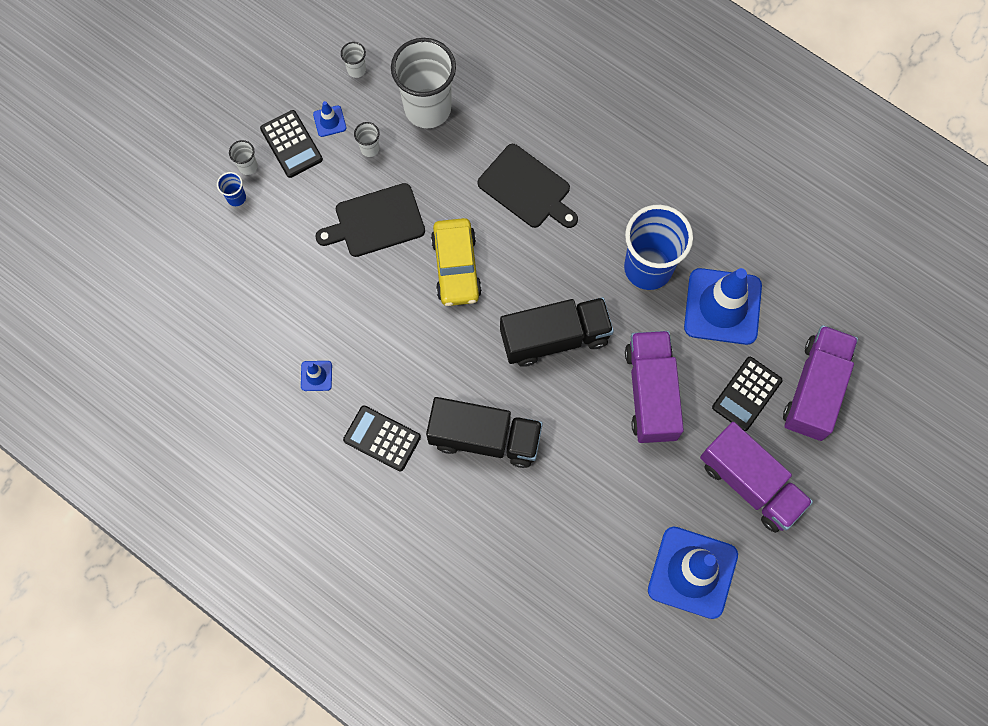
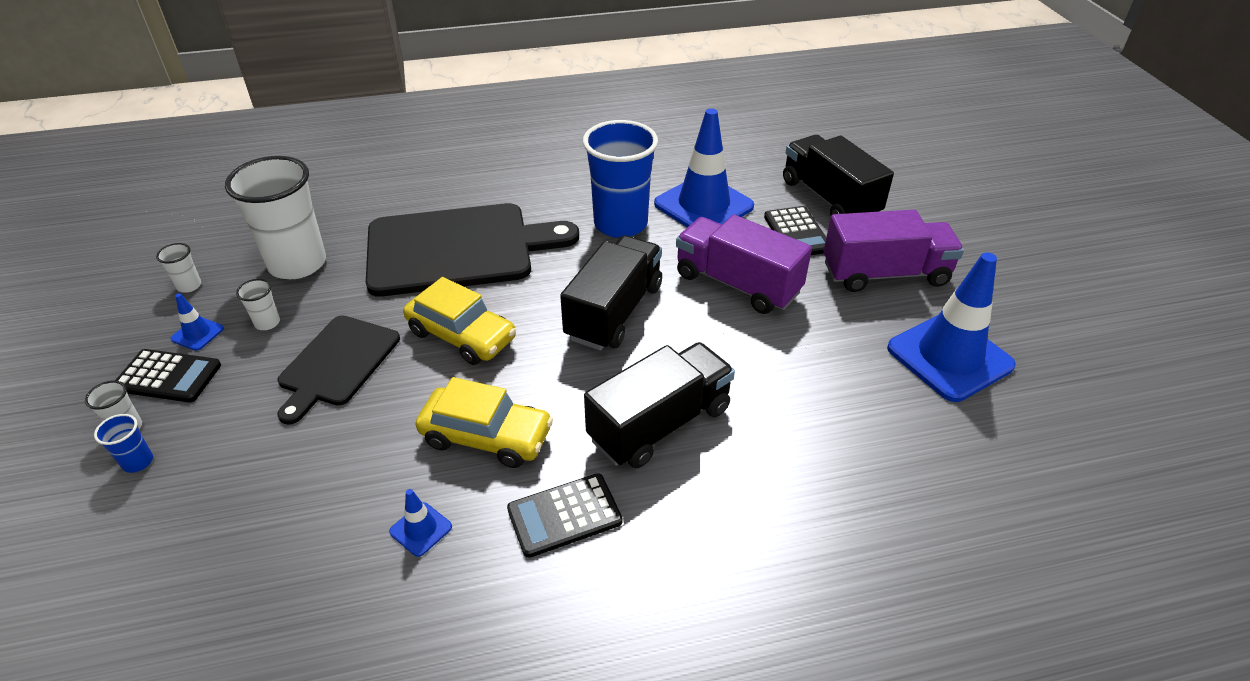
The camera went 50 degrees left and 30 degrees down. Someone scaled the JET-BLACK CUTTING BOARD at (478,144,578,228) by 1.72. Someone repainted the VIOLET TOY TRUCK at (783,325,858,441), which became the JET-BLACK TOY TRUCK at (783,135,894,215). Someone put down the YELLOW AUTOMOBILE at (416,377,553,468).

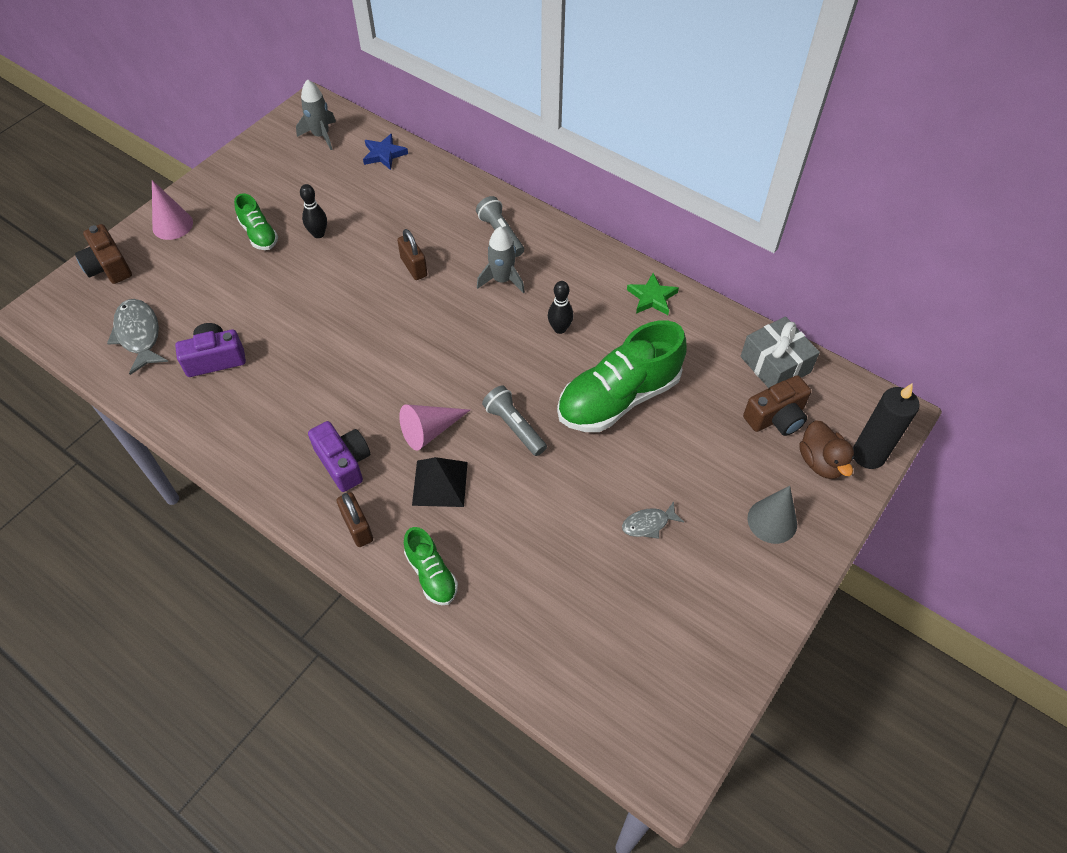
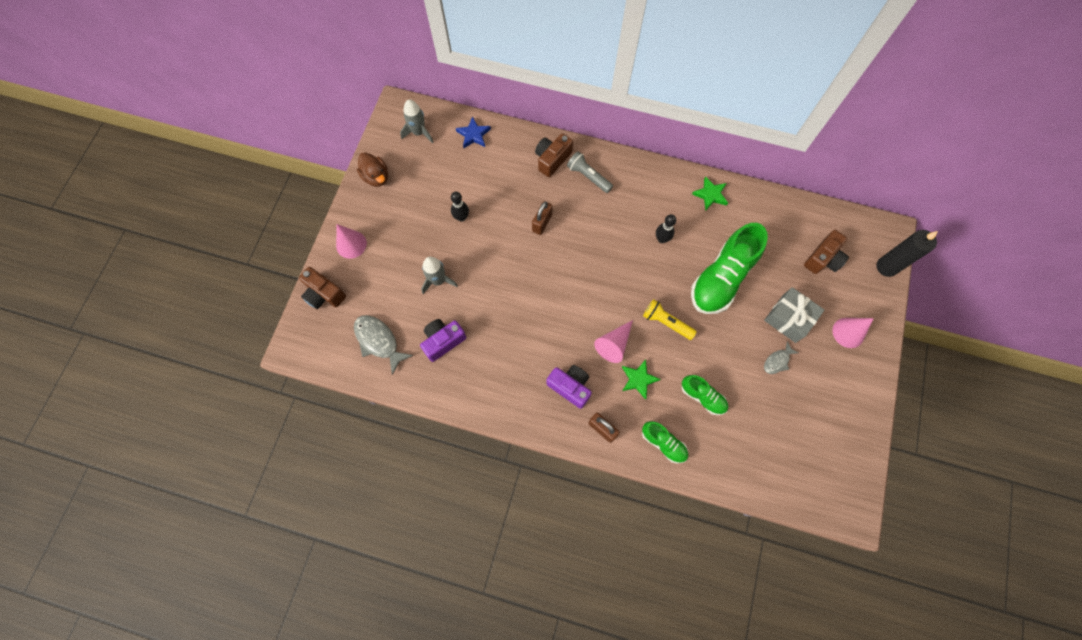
The camera went 20 degrees left and 15 degrees up. Someone carried the LEAF-GREEN SHOE from (234,193,278,250) to (682,375,728,415). Someone carried the GRAY TOY ROCKET from (477,227,525,293) to (421,257,458,294). Someone rotated the BROWN SMALL LOCK at (397,229,428,280) by 75 degrees clockwise. Someone carried the GRAY GIFT from (741,316,820,388) to (764,287,824,343). Someone repainted the GRAY TORCH at (482,386,547,456), which became the YELLOW TORCH at (643,299,697,340). Someone carried the BROWN RUBBER DUCK from (799,420,855,479) to (357,152,388,187). Someone swapped the JET-BLACK PYRAMID at (412,457,468,507) for the LEAF-GREEN STAR SHAPE at (622,360,661,400). Someone repainted the GRAY CONE at (747,486,797,544), which became the ROSE-PINK CONE at (833,318,874,348). Someone put down the BROWN PHOTO CAMERA at (535,133,573,177).

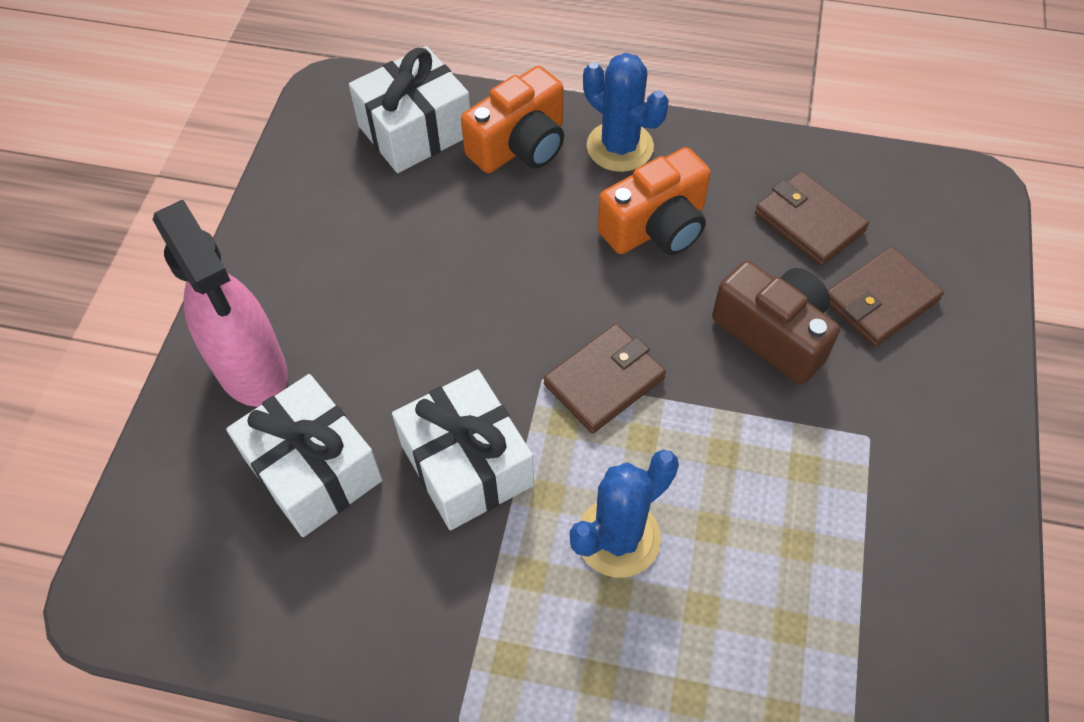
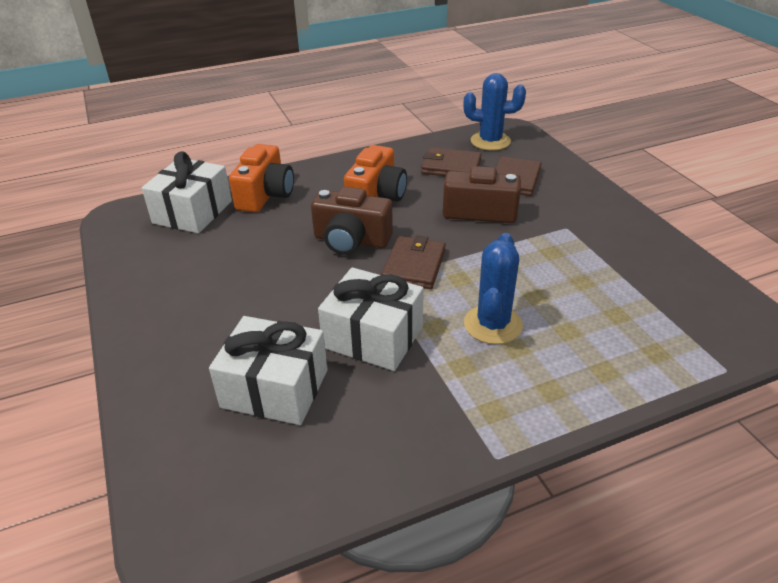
The camera went 35 degrees left and 20 degrees down. Someone carried the BLUE PRICKLY PLANT from (583,53,669,172) to (463,73,526,150). Someone took away the ROSE-PINK SPRAY BOTTLE at (152,200,288,407). Someone put down the BROWN PHOTO CAMERA at (311,187,393,255).

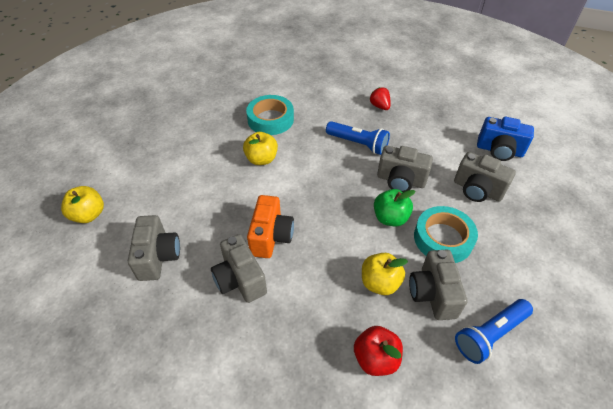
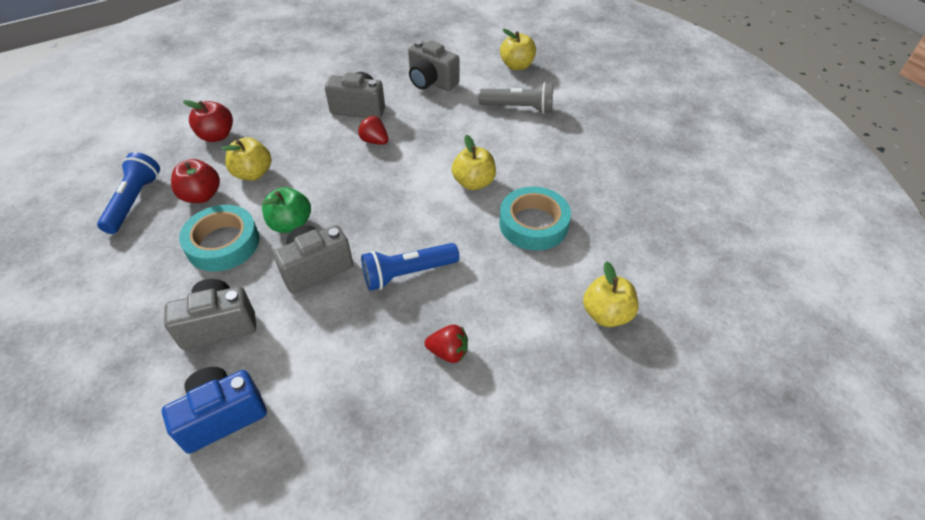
The camera went 130 degrees right and 0 degrees up. Someone swapped the ORANGE PHOTO CAMERA at (247,195,294,258) for the RED STRAWBERRY at (358,116,388,145). Someone swapped the GRAY PHOTO CAMERA at (409,250,467,320) for the RED APPLE at (171,159,220,203). Someone put down the GRAY TORCH at (479,82,553,114). Someone put down the YELLOW APPLE at (583,261,638,327).

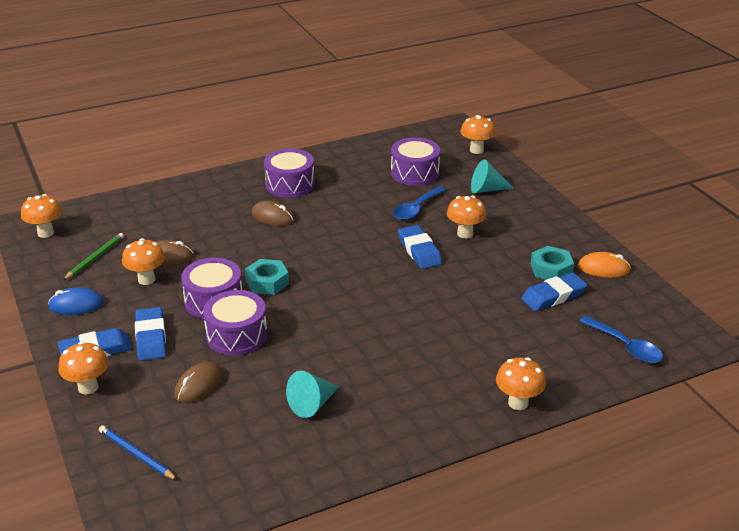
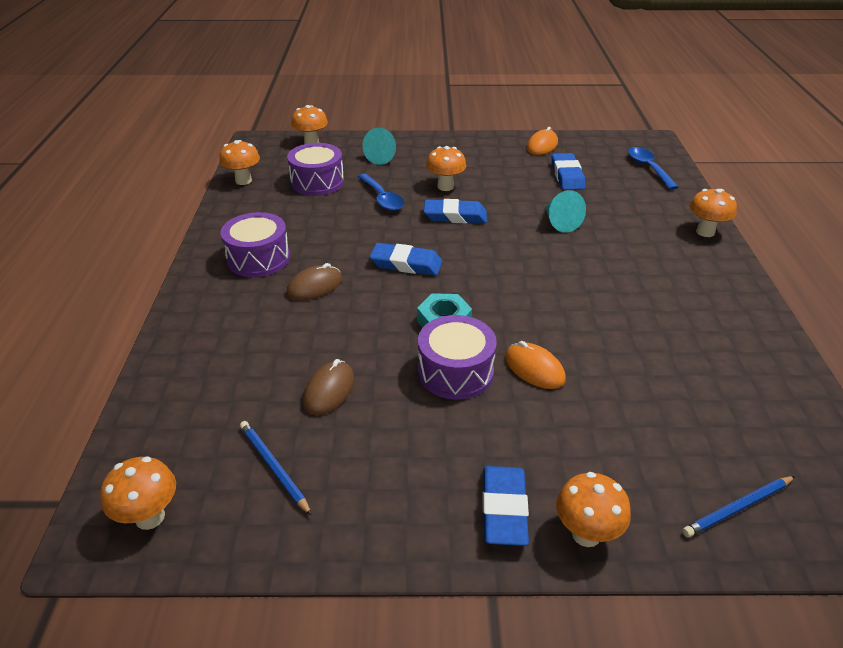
The camera went 65 degrees left and 5 degrees up. Someone repainted the LEAF-GREEN PENCIL at (63,233,124,280), which became the BLUE PENCIL at (240,421,312,516). Someone carried the ORANGE TOADSTOOL from (122,238,165,285) to (219,140,260,185). Someone took away the TURQUOISE HEXAGON NUT at (531,246,574,280). Someone took away the BLUE PC MOUSE at (48,287,104,315). Someone swapped the VIOLET SNARE DRUM at (203,290,267,356) for the ORANGE PC MOUSE at (505,341,566,389). Someone carried the BLUE ERASER from (135,307,166,361) to (370,243,442,276). Someone rotated the BLUE TABLESPOON at (579,316,663,363) by 90 degrees counterclockwise. Someone took away the BROWN PC MOUSE at (174,362,223,403). Someone carried the TURQUOISE CONE from (286,371,339,418) to (545,190,586,233).

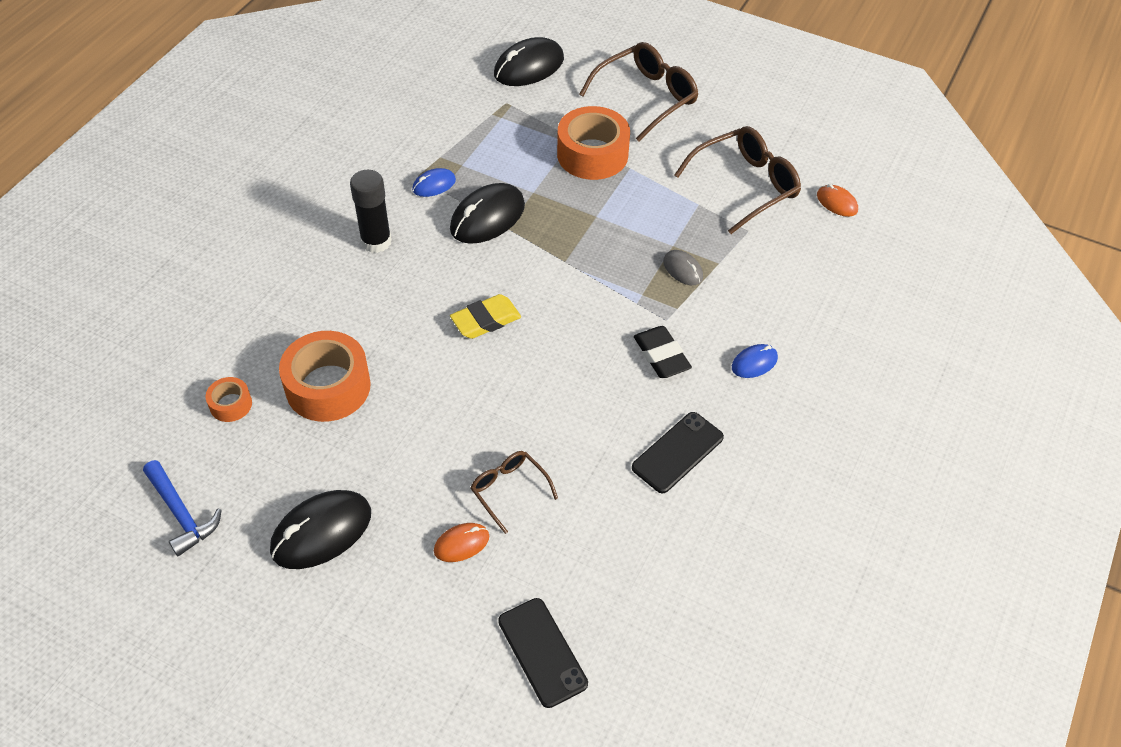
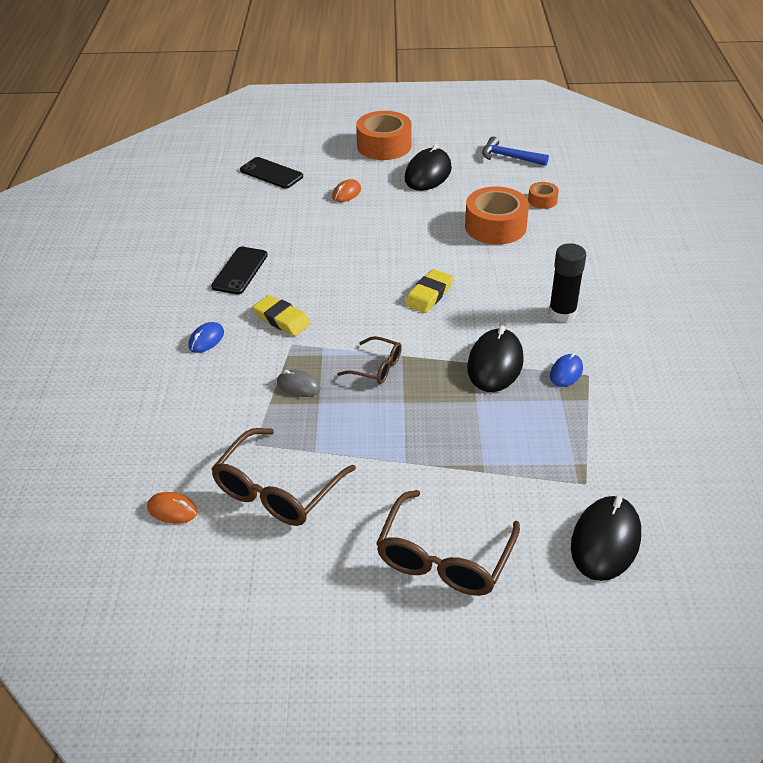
The camera went 155 degrees right and 10 degrees down. Someone carried the ORANGE TAPE from (557,106,630,180) to (356,111,412,160). Someone repainted the JET-BLACK ERASER at (634,326,692,378), which became the YELLOW ERASER at (252,295,311,336). Someone carried the BROWN GLASSES from (471,451,558,534) to (337,336,402,384).

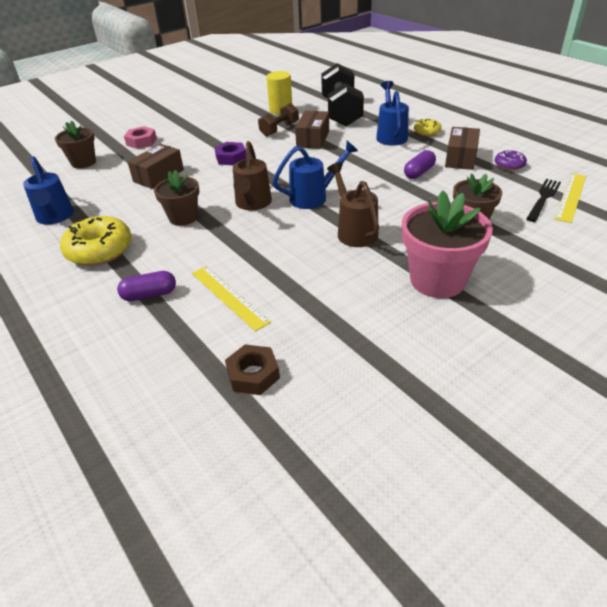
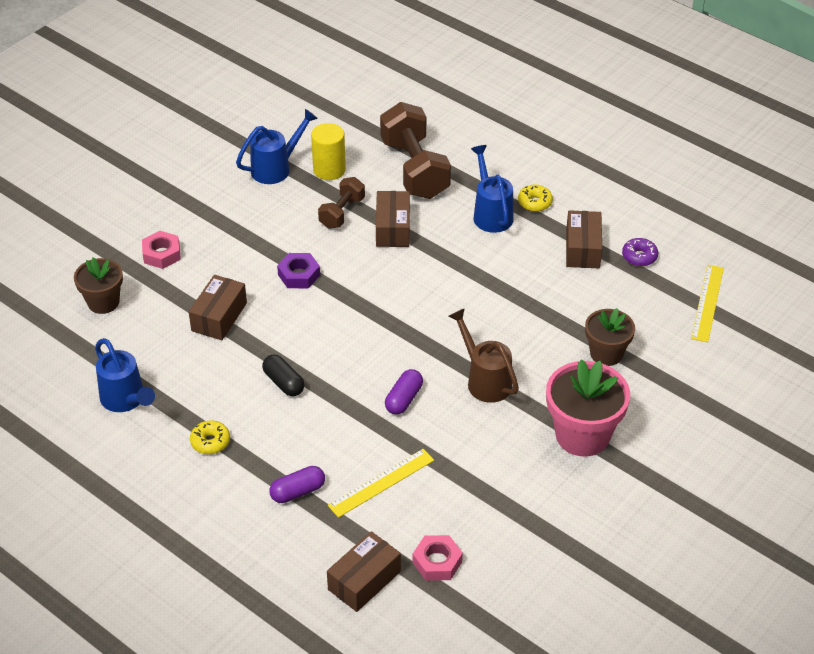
The camera went 15 degrees left and 5 degrees up. Someone repainted the JET-BLACK HAND WEIGHT at (321,63,364,126), which became the BROWN HAND WEIGHT at (380,102,451,199). Someone took away the BROWN WATERING CAN at (233,141,272,210). Someone carried the BLUE WATERING CAN from (273,141,358,209) to (236,109,318,184). Someone carried the VIOLET CAPSULE from (404,150,436,179) to (385,369,423,414). Someone swapped the BROWN PLANT POT at (154,170,199,226) for the JET-BLACK CAPSULE at (262,354,305,396). Someone took away the JET-BLACK FORK at (526,179,561,222). Someone scaled the YELLOW GLAZED DONUT at (60,216,132,266) by 0.53. Someone rotated the YELLOW MEASURING STICK at (192,266,271,332) by 75 degrees counterclockwise. Someone repainted the BROWN HEXAGON NUT at (225,345,280,395), which became the ROSE-PINK HEXAGON NUT at (412,535,463,581). Someone put down the BROWN PARCEL at (327,531,401,612).

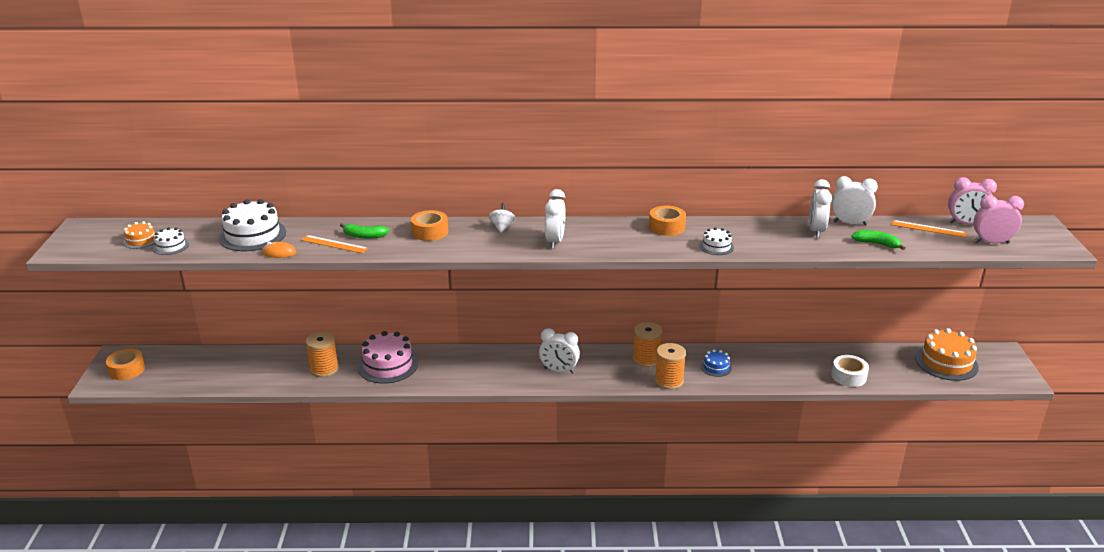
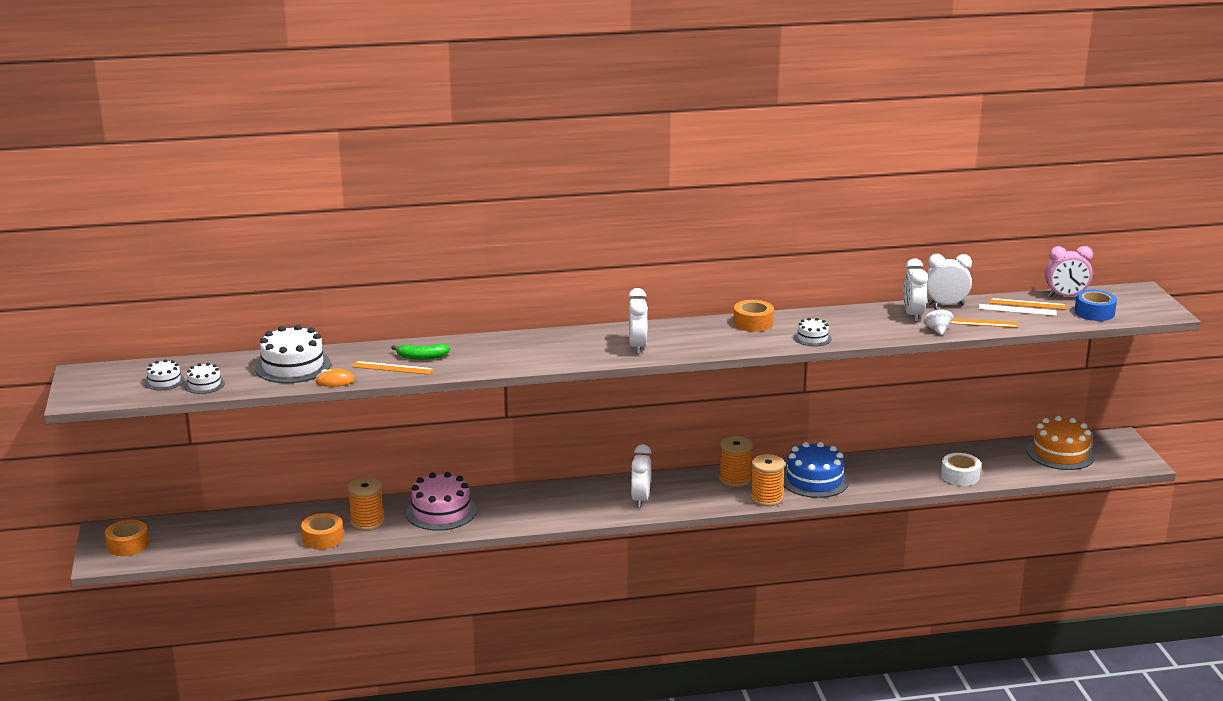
The camera went 10 degrees left and 5 degrees down. Someone swapped the ROSE-PINK BEDSIDE CLOCK at (973,195,1024,243) for the BLUE TAPE at (1074,290,1117,321). Someone carried the PURE WHITE WHIRLIGIG from (489,203,516,233) to (923,303,954,335). Someone carried the ORANGE TAPE from (411,210,448,241) to (301,513,344,549). Someone repainted the ORANGE CAKE at (123,221,155,249), which became the PURE WHITE CAKE at (144,359,185,390). Someone swapped the LEAF-GREEN TOY BANANA at (851,230,906,250) for the ORANGE MEASURING STICK at (950,318,1018,328). Someone rotated the PURE WHITE BEDSIDE CLOCK at (539,328,580,374) by 90 degrees clockwise. Someone scaled the BLUE CAKE at (701,350,732,377) by 1.94. Someone put down the PURE WHITE MEASURING STICK at (979,304,1057,316).

